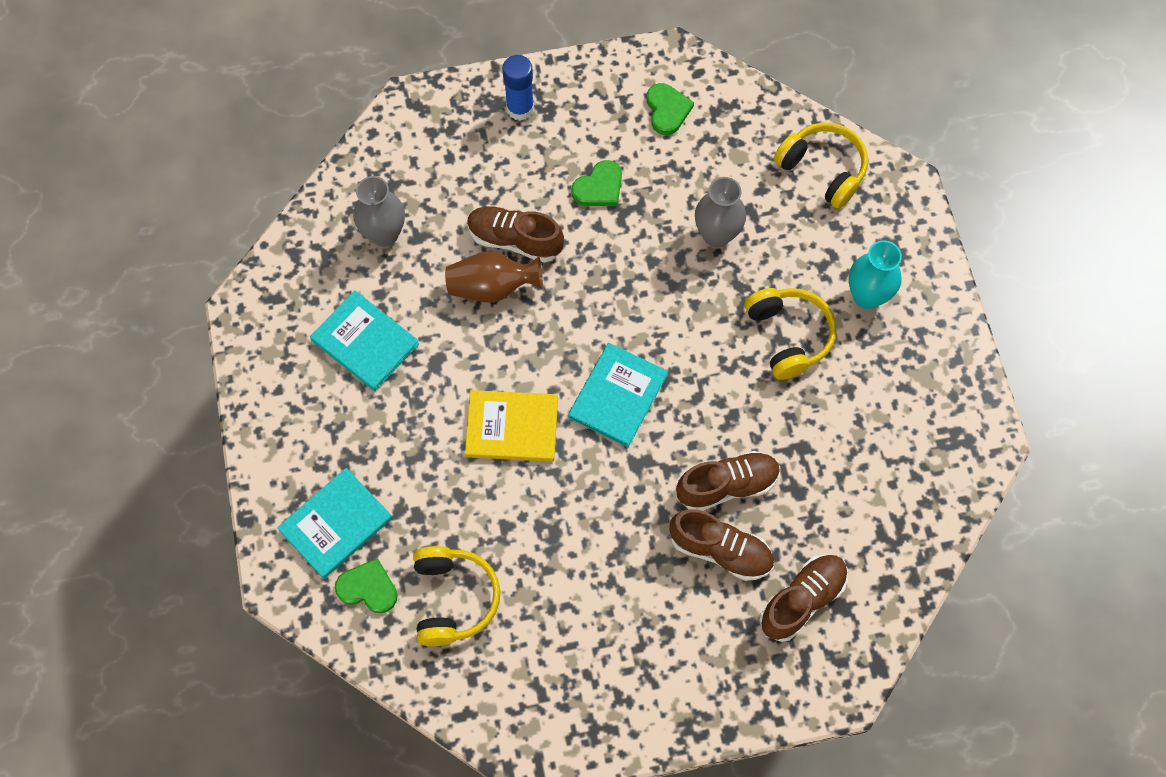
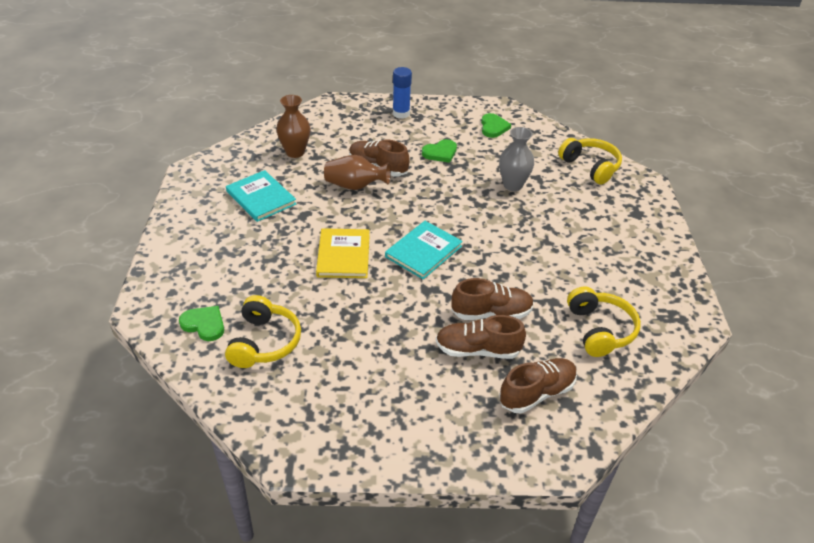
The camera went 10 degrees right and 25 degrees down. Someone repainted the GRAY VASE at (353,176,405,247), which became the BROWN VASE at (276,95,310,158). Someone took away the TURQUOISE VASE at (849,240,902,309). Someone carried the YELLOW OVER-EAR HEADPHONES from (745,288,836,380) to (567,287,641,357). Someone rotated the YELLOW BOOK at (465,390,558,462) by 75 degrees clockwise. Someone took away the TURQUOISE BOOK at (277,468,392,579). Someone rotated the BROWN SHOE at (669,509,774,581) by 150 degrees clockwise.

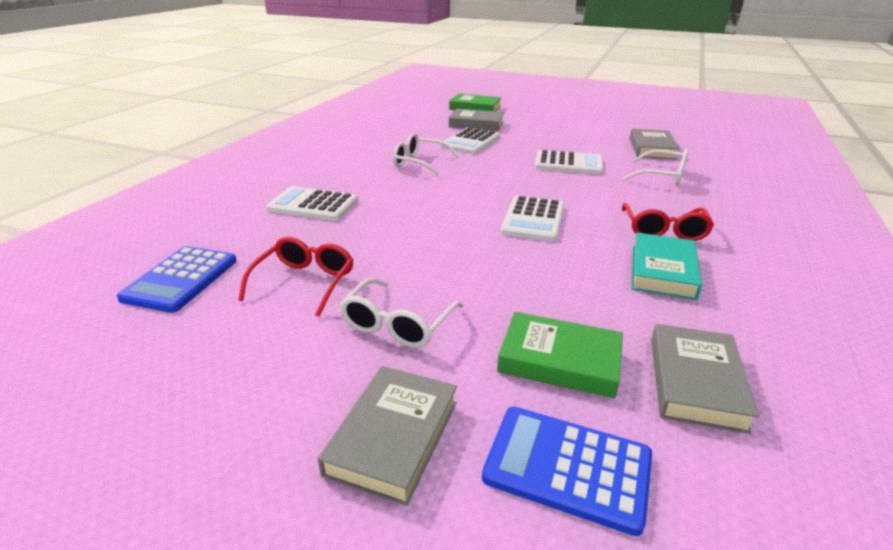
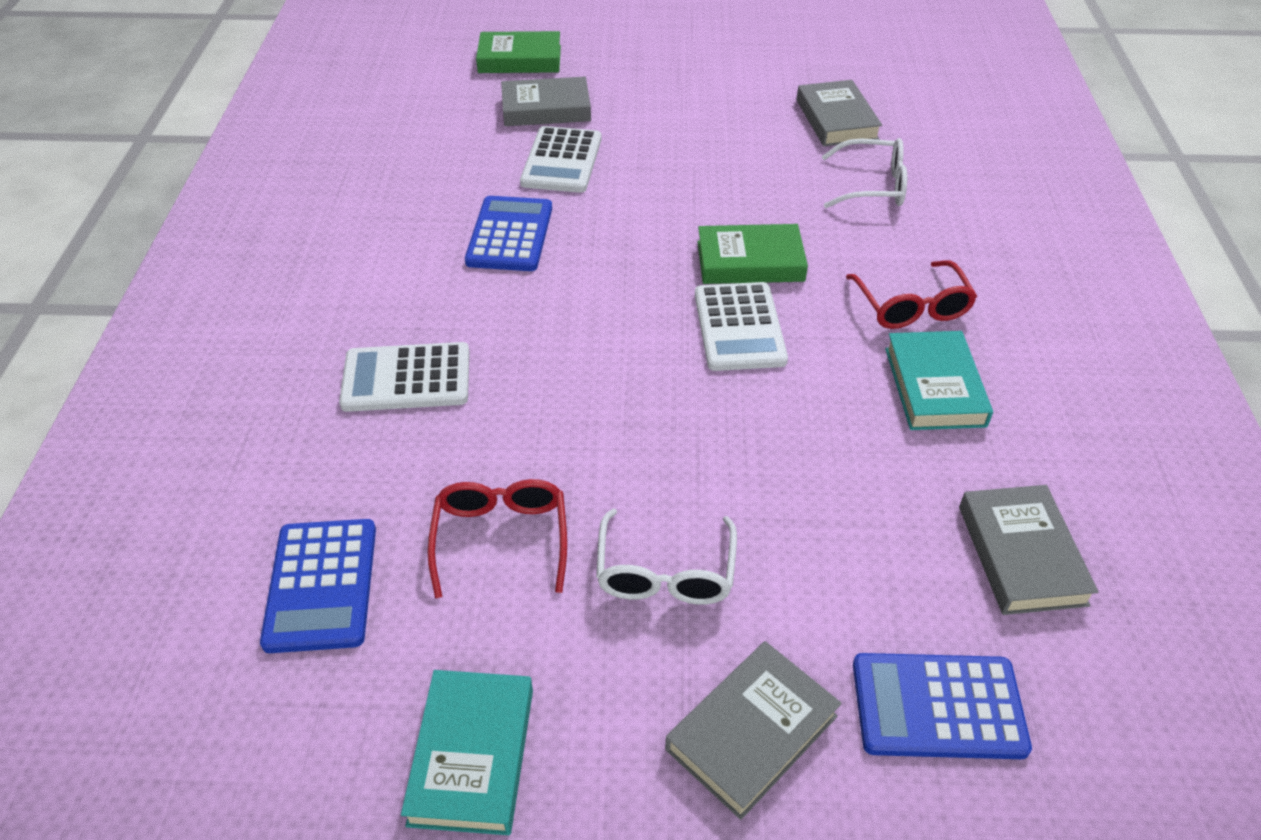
The camera went 20 degrees left and 15 degrees up. Someone swapped the PURE WHITE GLASSES at (393,133,460,177) for the BLUE POCKET CALCULATOR at (465,196,552,271). Someone took away the PURE WHITE POCKET CALCULATOR at (535,150,604,175). Someone carried the LEAF-GREEN BOOK from (497,312,623,398) to (697,224,808,284). Someone rotated the GRAY BOOK at (318,366,457,506) by 45 degrees clockwise. Someone put down the TURQUOISE BOOK at (401,670,533,835).

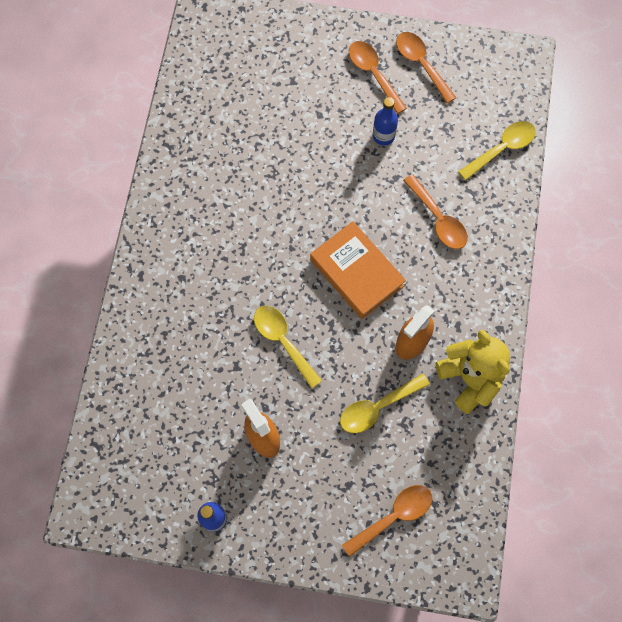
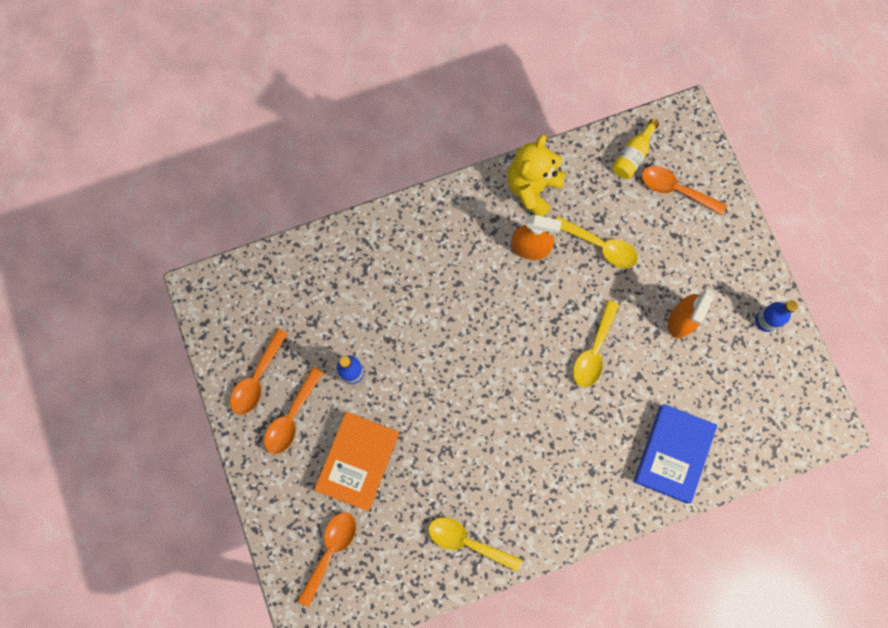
The camera went 120 degrees left and 5 degrees up. Someone carried the YELLOW TABLESPOON from (458,121,536,181) to (428,517,522,572). Someone carried the ORANGE TABLESPOON from (403,174,467,249) to (297,512,356,607). Someone carried the ORANGE BOOK from (310,221,406,319) to (314,412,399,511). Someone put down the YELLOW FLASK at (612,119,659,179). Someone put down the BLUE BOOK at (633,404,717,503).

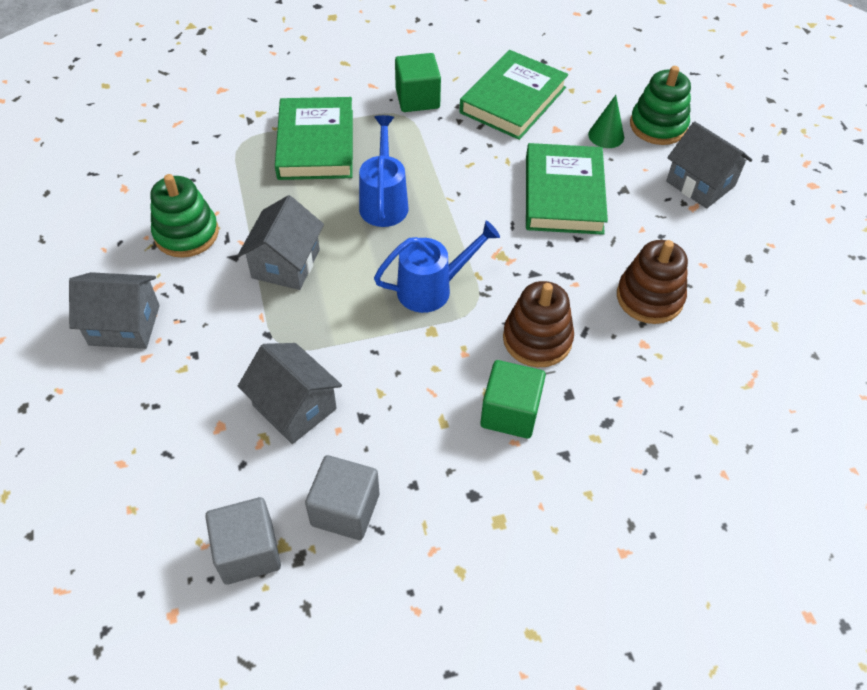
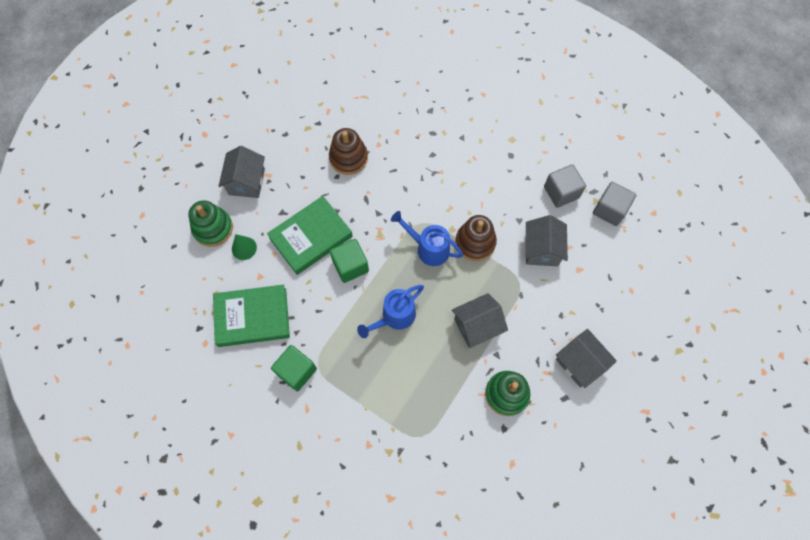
The camera went 130 degrees left and 15 degrees up. Someone took away the LEAF-GREEN BOOK at (275,97,353,180). Someone carried the BROWN STACKING TOY from (503,281,574,367) to (455,215,497,261). Someone carried the LEAF-GREEN CUBE from (480,360,546,438) to (330,239,369,283).

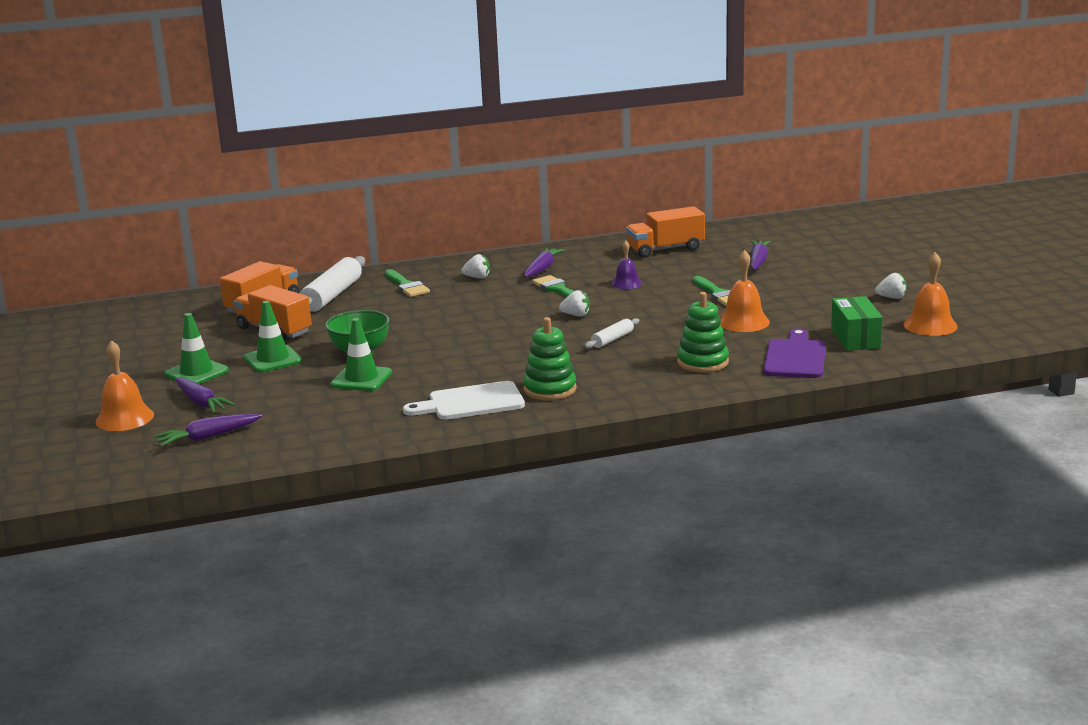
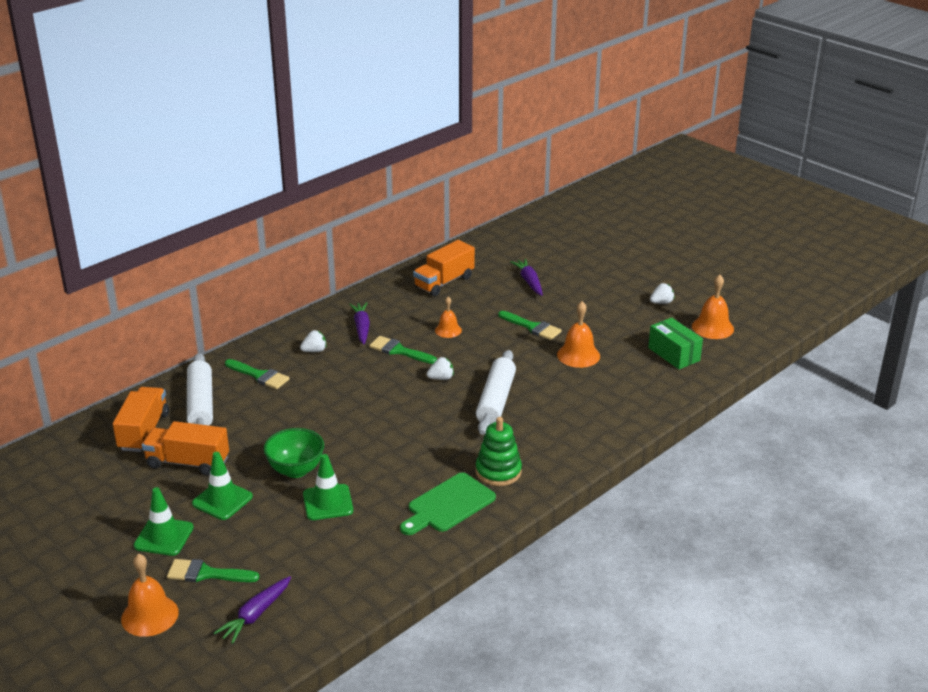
The camera went 30 degrees left and 10 degrees up. Someone repainted the VIOLET SCHOOL BELL at (612,241,642,289), which became the ORANGE SCHOOL BELL at (435,297,462,338). Someone took away the LEAF-GREEN STACKING TOY at (677,292,729,373). Someone scaled the PURE WHITE DOUGH ROLLER at (585,318,639,348) by 1.95. Someone took away the VIOLET CUTTING BOARD at (764,328,826,378). Someone swapped the VIOLET CARROT at (175,377,236,413) for the LEAF-GREEN PAINT BRUSH at (167,559,259,582). Someone repainted the PURE WHITE CUTTING BOARD at (403,381,525,420), which became the LEAF-GREEN CUTTING BOARD at (400,473,496,535).

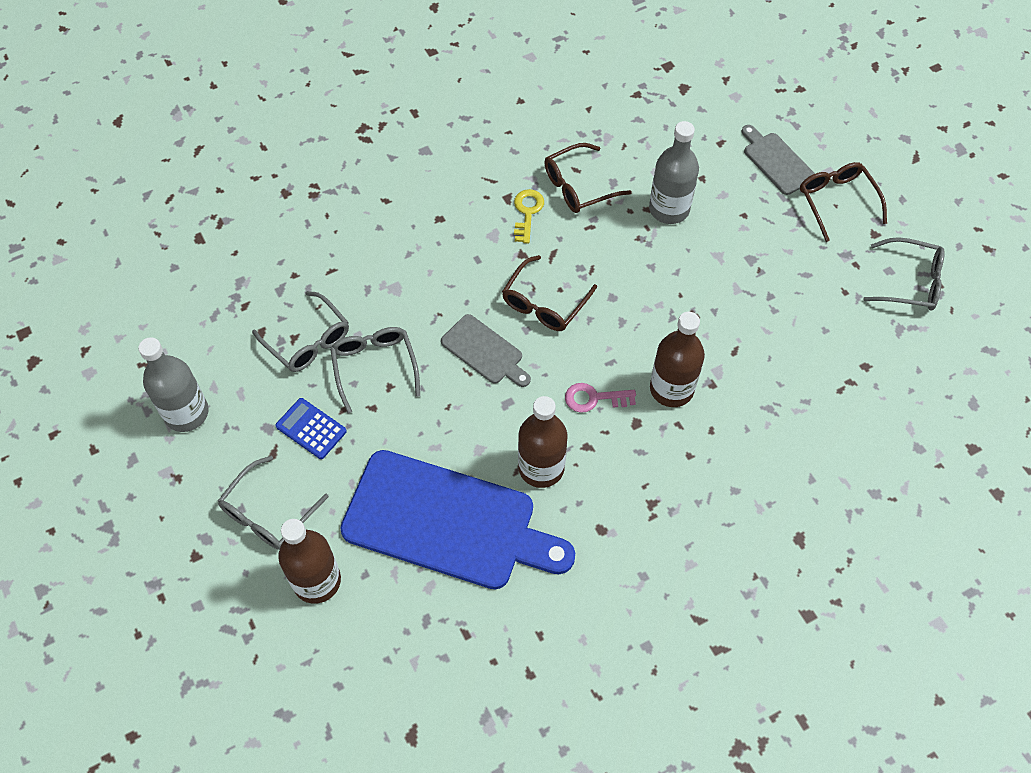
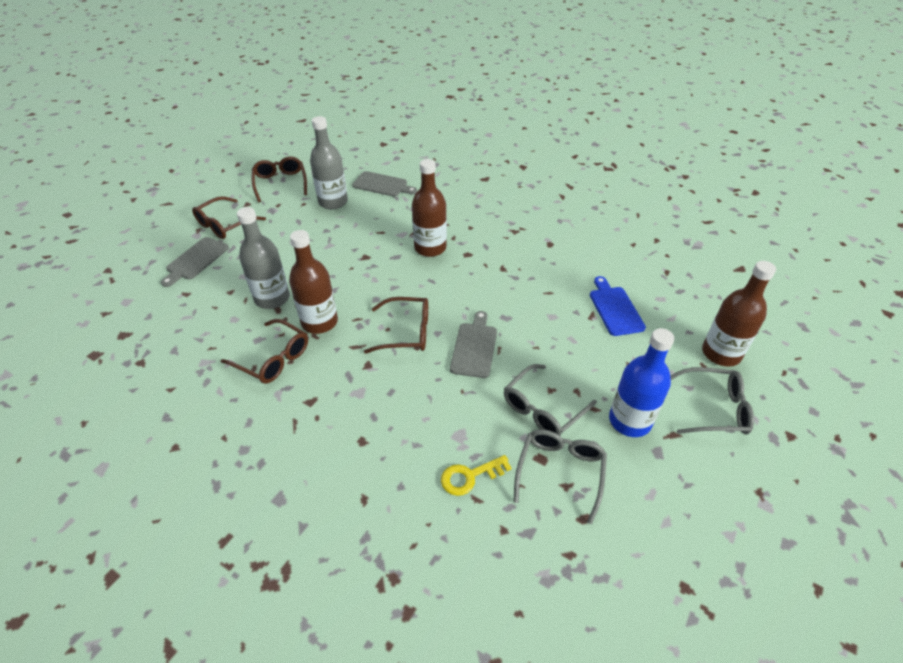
The camera went 120 degrees left and 15 degrees down. Someone carried the YELLOW LATCHKEY from (514,189,544,243) to (441,455,512,496). Someone repainted the GRAY GLASSES at (863,237,945,311), which became the BROWN GLASSES at (252,157,307,202). Someone carried the GRAY FLASK from (138,337,209,432) to (310,116,348,209). Someone took away the ROSE-PINK LATCHKEY at (565,383,636,413). Someone carried the BROWN FLASK from (518,396,567,488) to (289,230,338,334). Someone swapped the BLUE POCKET CALCULATOR at (275,398,347,459) for the BLUE FLASK at (609,328,674,437). Someone scaled the BLUE CUTTING BOARD at (340,450,575,589) by 0.47. Someone put down the GRAY CUTTING BOARD at (352,171,417,197).

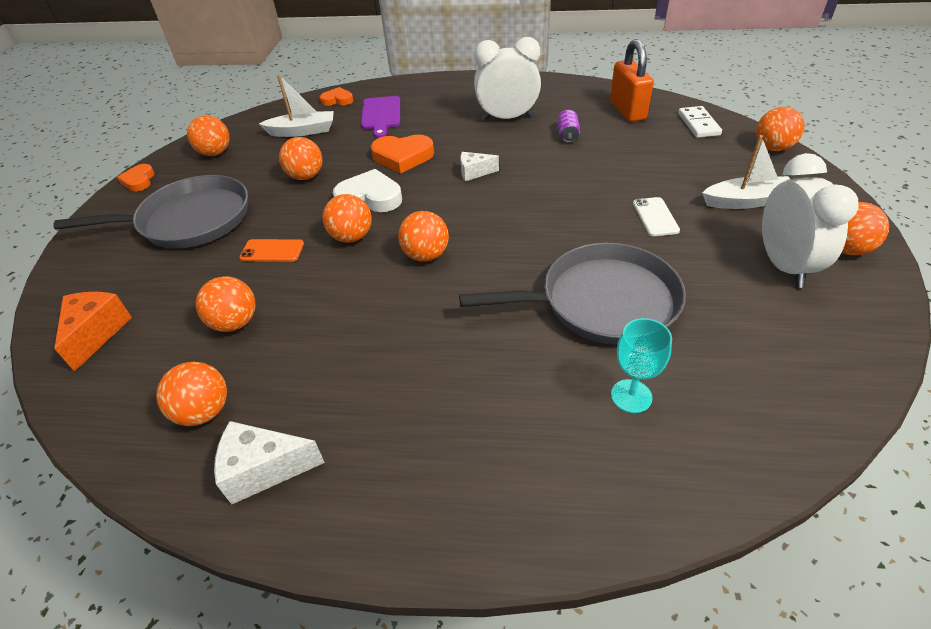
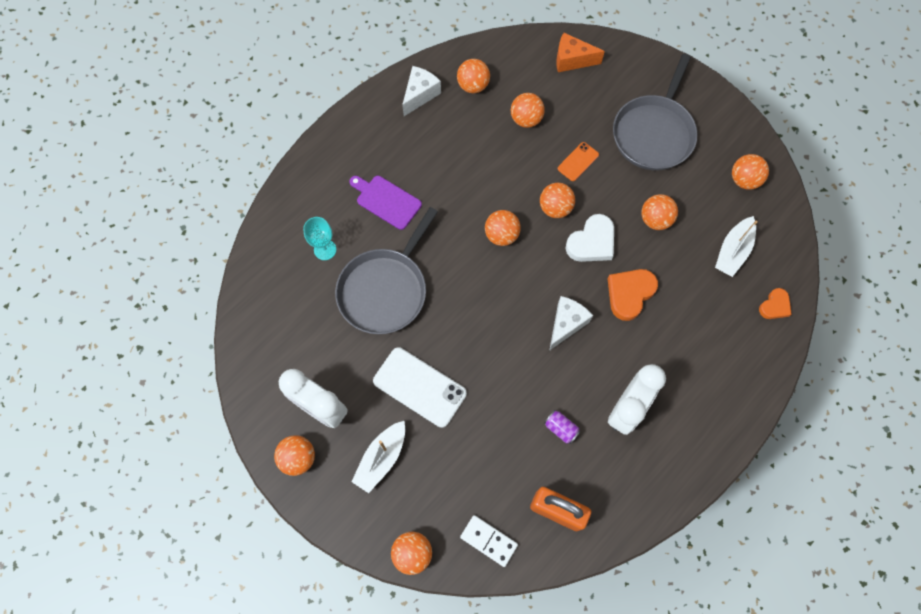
The camera went 125 degrees right and 25 degrees up. Someone carried the VIOLET CUTTING BOARD from (361,96,400,138) to (349,176,422,230). Someone scaled the PURE WHITE CHEESE at (460,152,499,181) by 1.53. Someone took away the ORANGE HEART SHAPE at (117,164,155,191). Someone scaled the PURE WHITE SMARTPHONE at (633,197,680,236) by 1.88. Someone rotated the ORANGE CHEESE at (55,292,132,372) by 150 degrees clockwise.

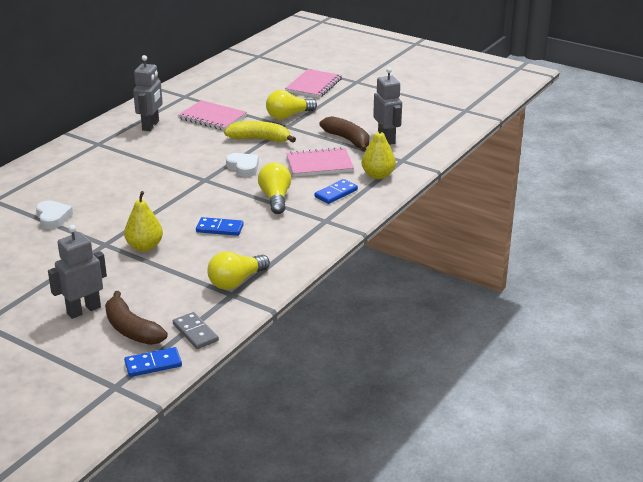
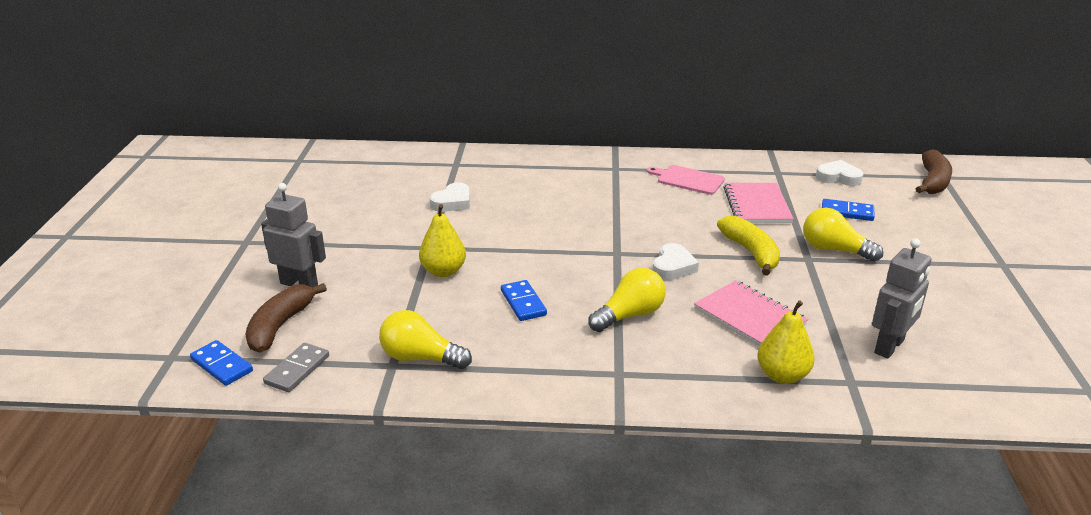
The camera went 60 degrees right and 0 degrees up. Someone swapped the GRAY TOY ROBOT at (133,55,163,131) for the ROSE-PINK CUTTING BOARD at (647,165,725,195). Someone took away the ROSE-PINK NOTEPAD at (285,69,342,98). Someone carried the BROWN TOY BANANA from (319,116,369,151) to (916,150,952,194). Someone carried the BLUE DOMINO from (314,179,358,204) to (822,199,875,221). Someone put down the PURE WHITE HEART SHAPE at (816,160,864,186).

